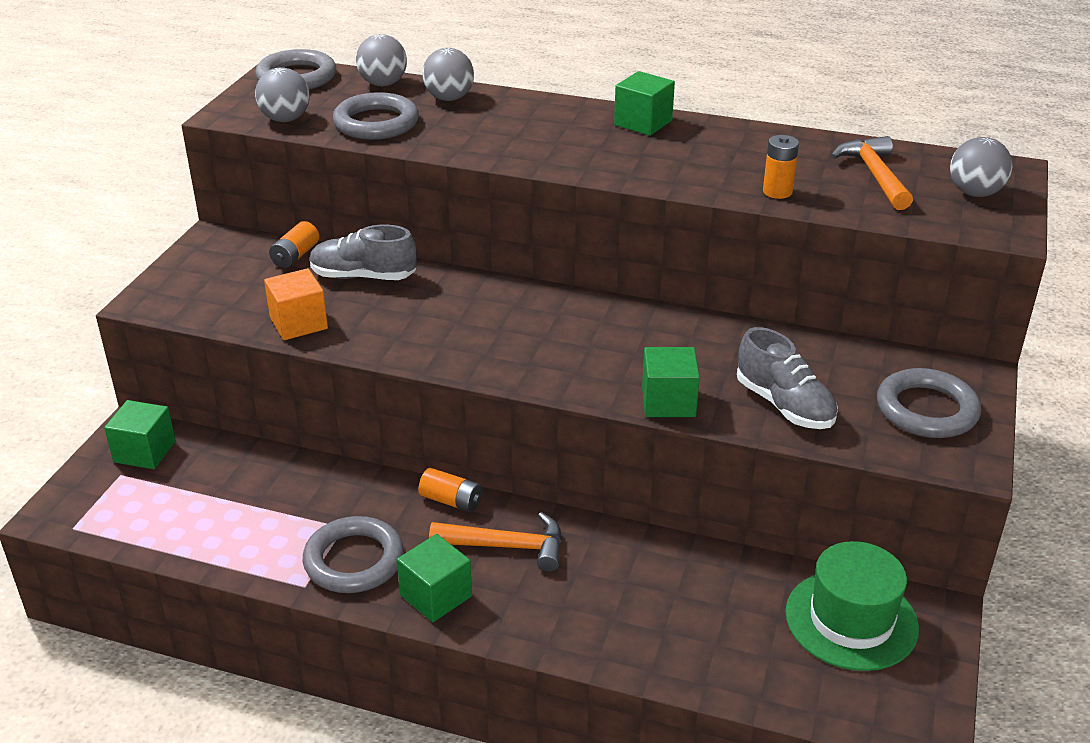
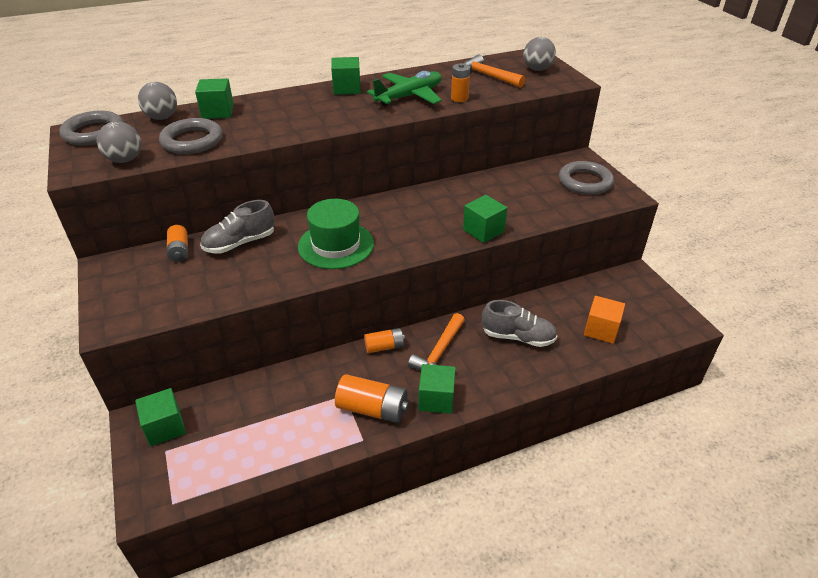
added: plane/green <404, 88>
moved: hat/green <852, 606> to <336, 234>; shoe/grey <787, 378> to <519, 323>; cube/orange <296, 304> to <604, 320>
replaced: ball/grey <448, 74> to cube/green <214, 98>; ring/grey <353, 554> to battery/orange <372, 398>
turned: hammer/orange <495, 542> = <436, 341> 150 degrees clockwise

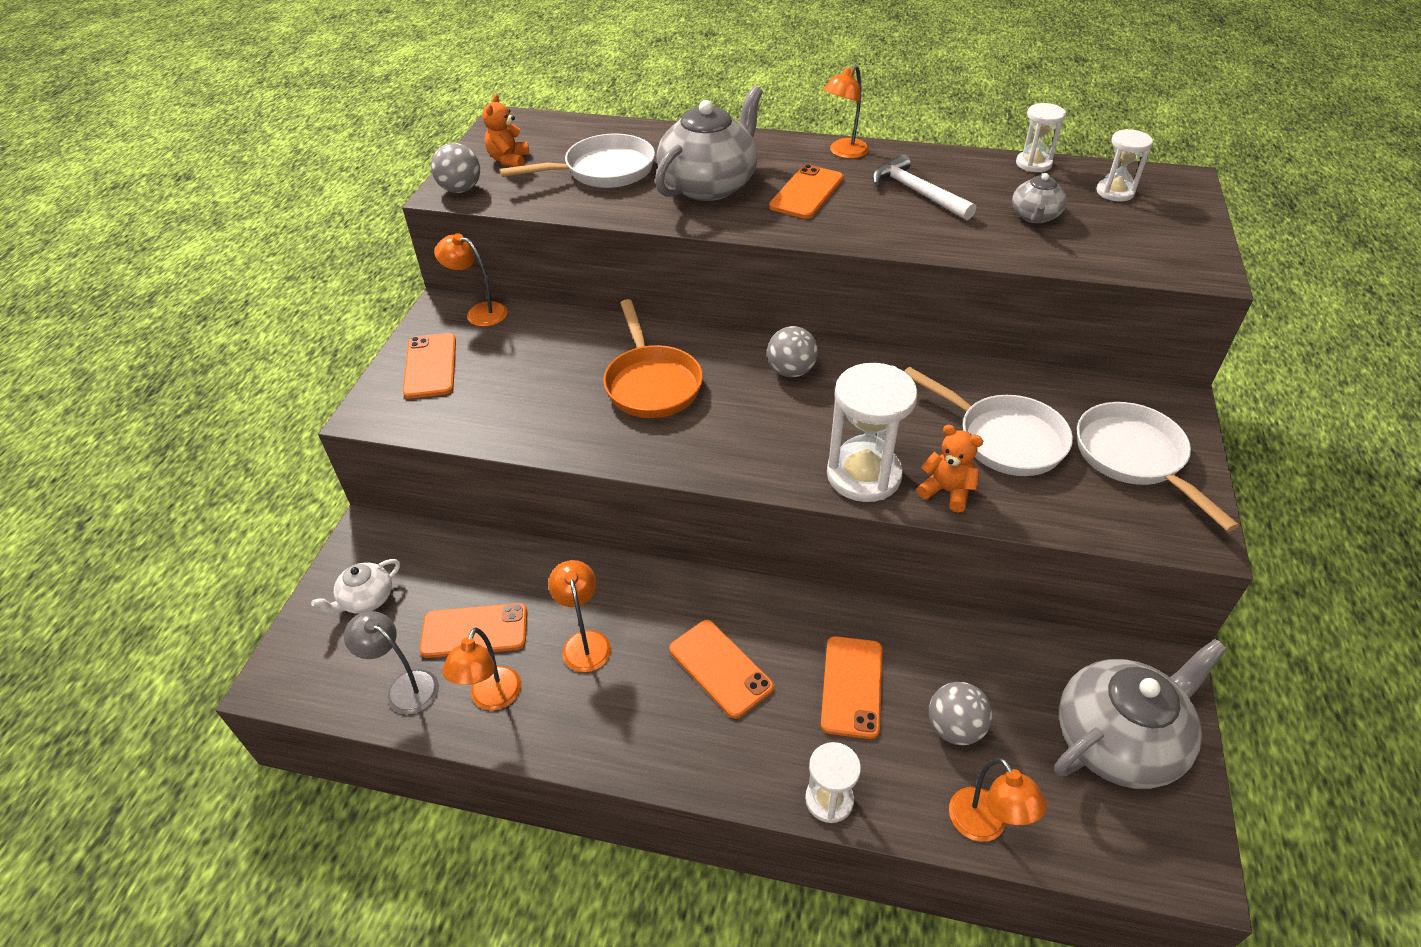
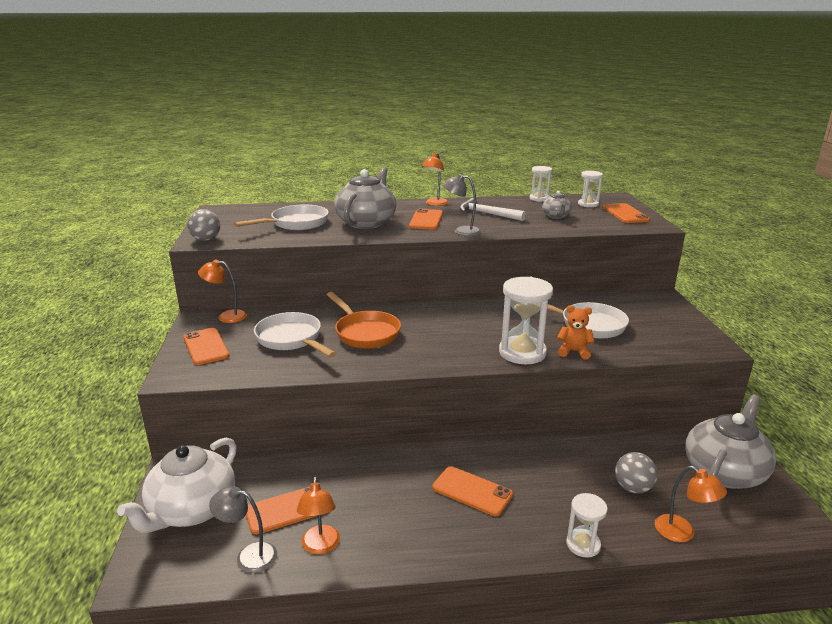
removed: teddy bear/orange <505, 130>; lamp/orange <579, 616>; ball/grey <792, 351>
added: lamp/grey <462, 205>
moved: pan/white <1158, 467> to <295, 334>; phone/orange <851, 687> to <626, 213>
resized: teapot/white <355, 586> = <177, 485> x2.02

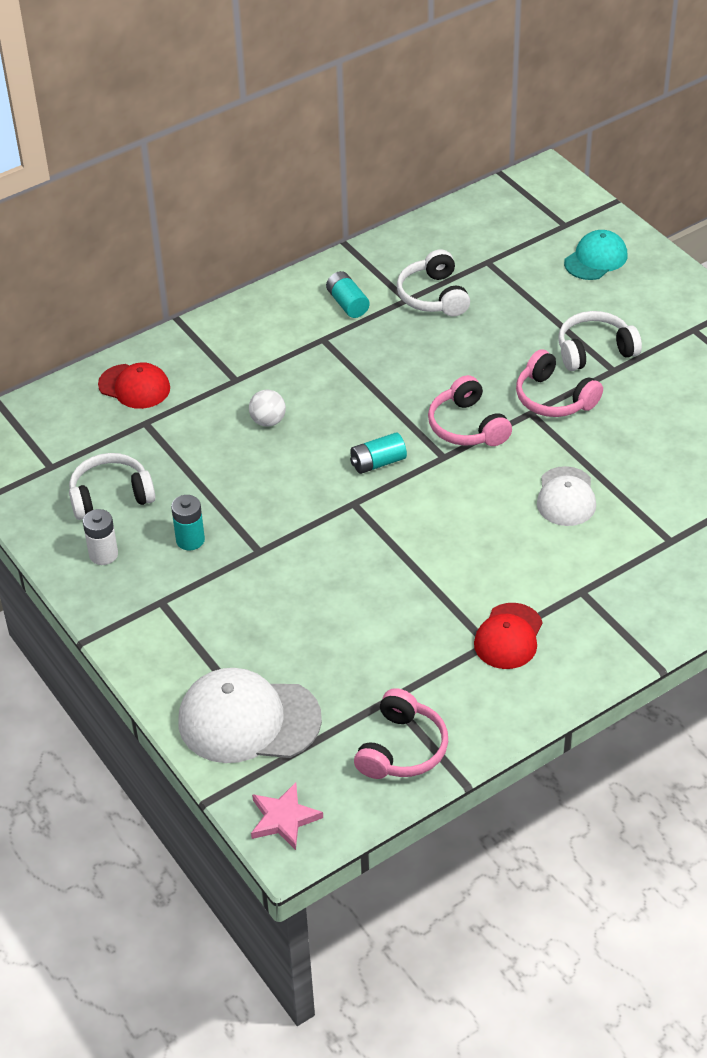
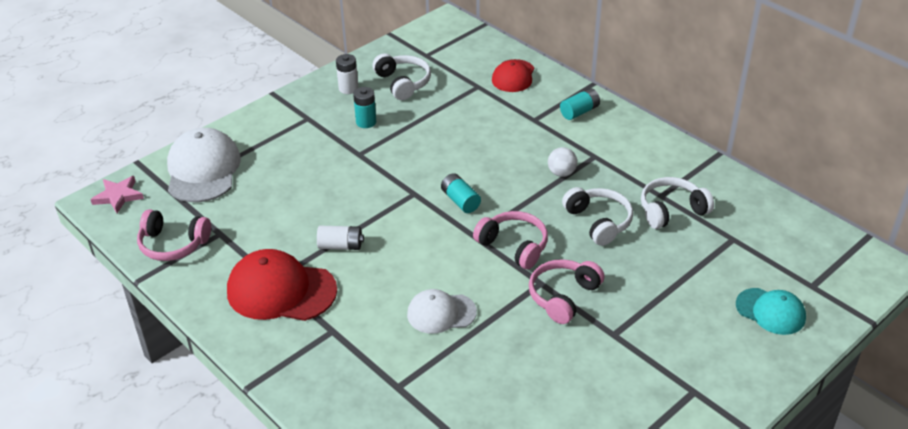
added: battery/white <340, 238>
moved: ball/white <267, 408> to <562, 162>; battery/turquoise <348, 294> to <580, 104>; headphones/white <600, 341> to <597, 216>
turned: headphones/pink <470, 410> = <510, 240> 75 degrees clockwise
resized: cap/red <508, 636> = <282, 285> x1.64

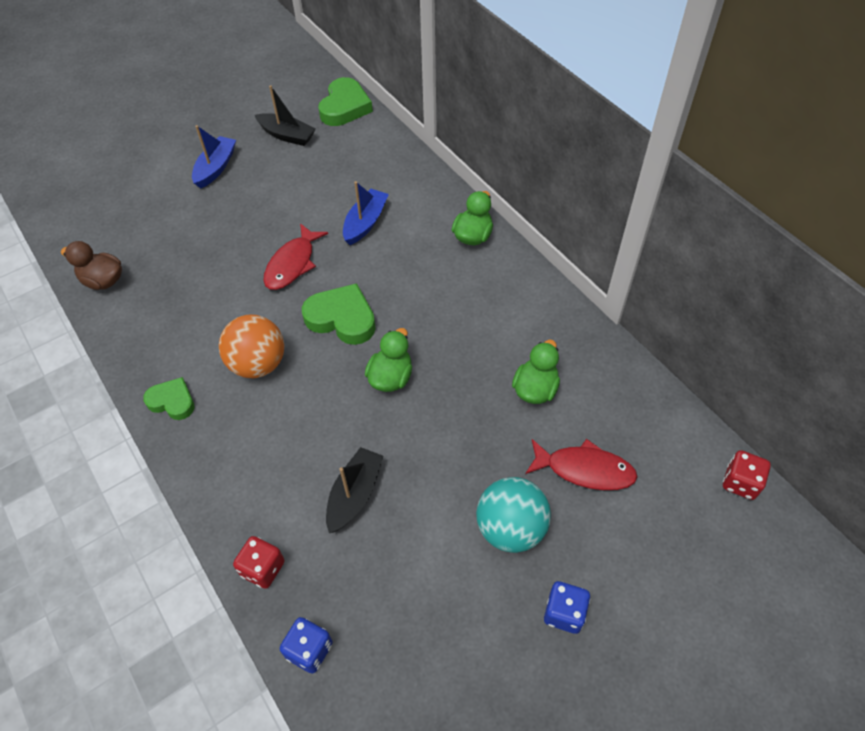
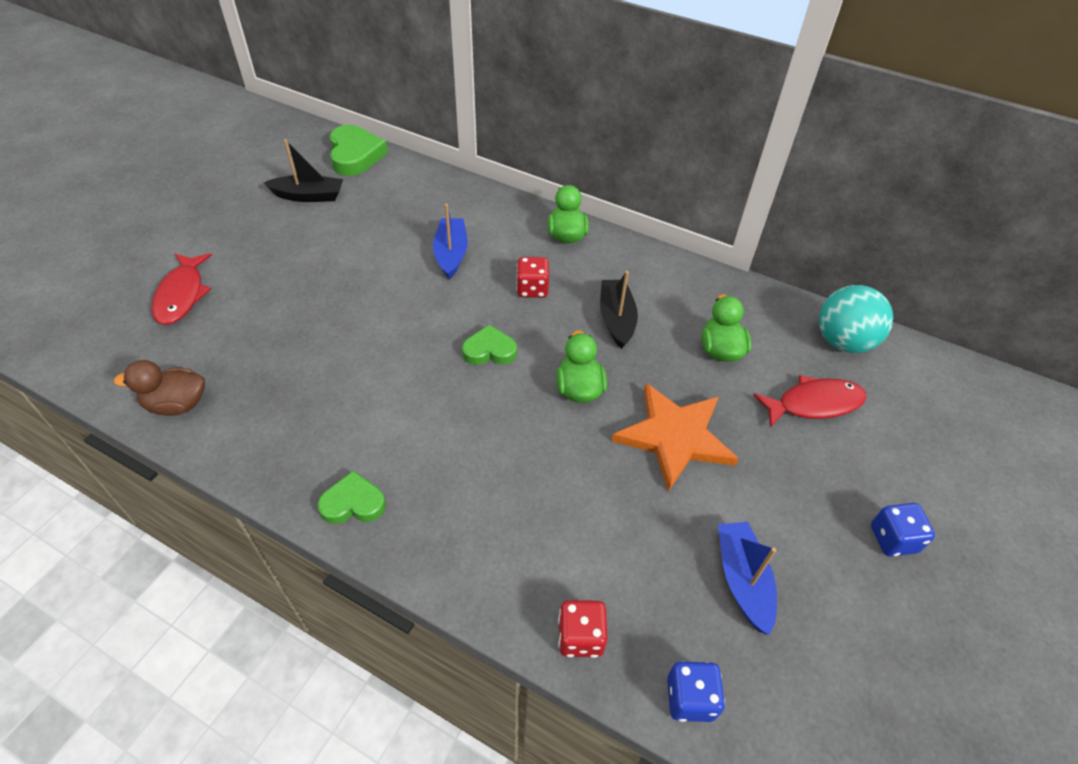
removed: ball/orange <251, 346>
added: star/orange <675, 437>
moved: fish/red <295, 256> to <182, 289>; dice/red <747, 475> to <532, 277>; boat/black <354, 490> to <619, 310>; boat/blue <214, 156> to <747, 578>; ball/turquoise <513, 515> to <856, 319>
resized: heart/green <339, 314> = <489, 345> x0.63

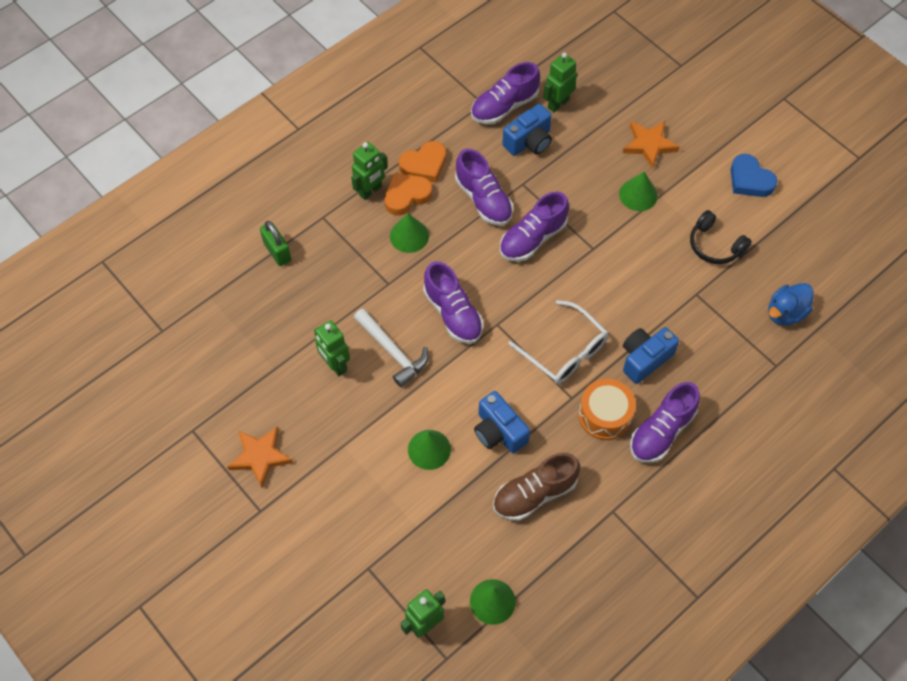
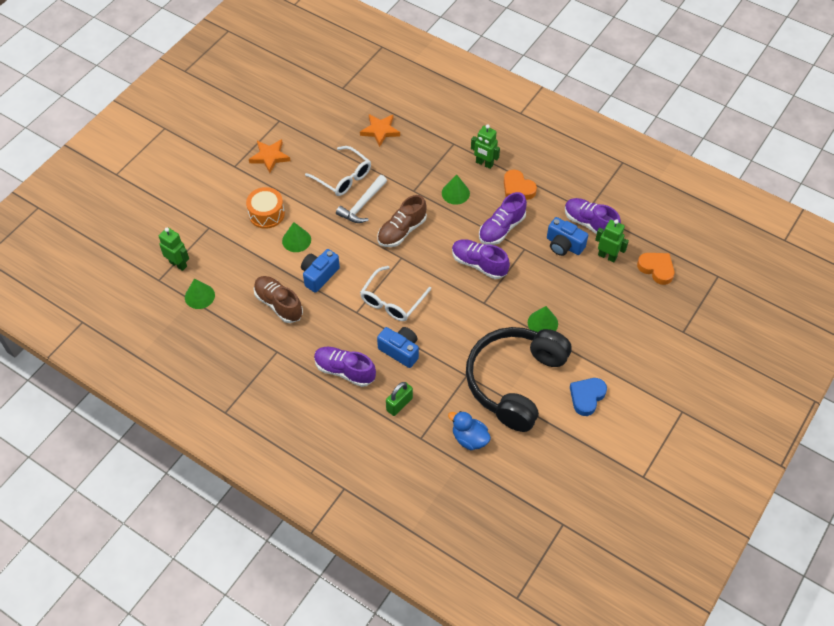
moved: drum/orange <607, 409> to <265, 208>; star/orange <651, 145> to <380, 130>; padlock/green <275, 243> to <399, 399>; heart/orange <408, 194> to <655, 269>
replaced: robot/green <332, 348> to glasses/white <338, 171>
recoloured: shoe/purple <453, 302> to shoe/brown <402, 221>
resized: headphones/black <721, 237> = <519, 379> x2.32

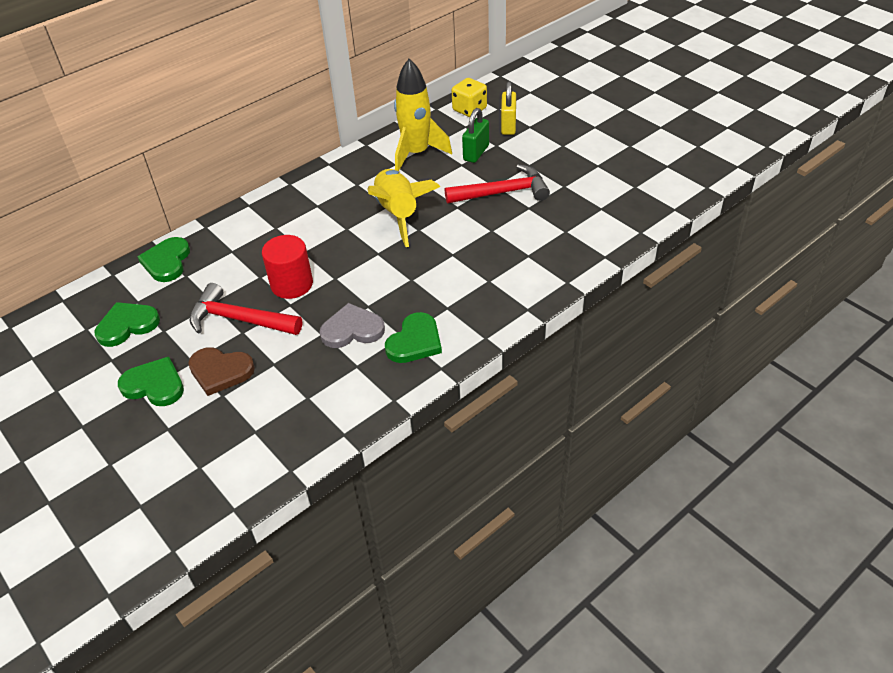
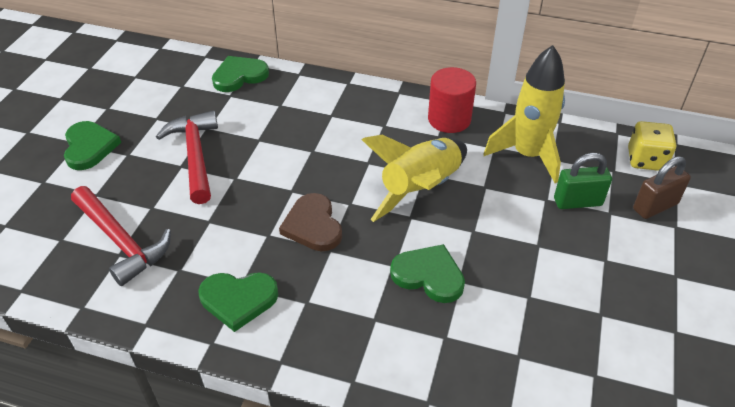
removed: heart/grey <352, 325>
moved: hammer/red <497, 184> to <121, 236>; heart/brown <221, 371> to <310, 222>; heart/green <127, 324> to <427, 273>; cylinder/red <287, 267> to <452, 100>
recoloured: padlock/yellow <508, 108> to padlock/brown <662, 187>

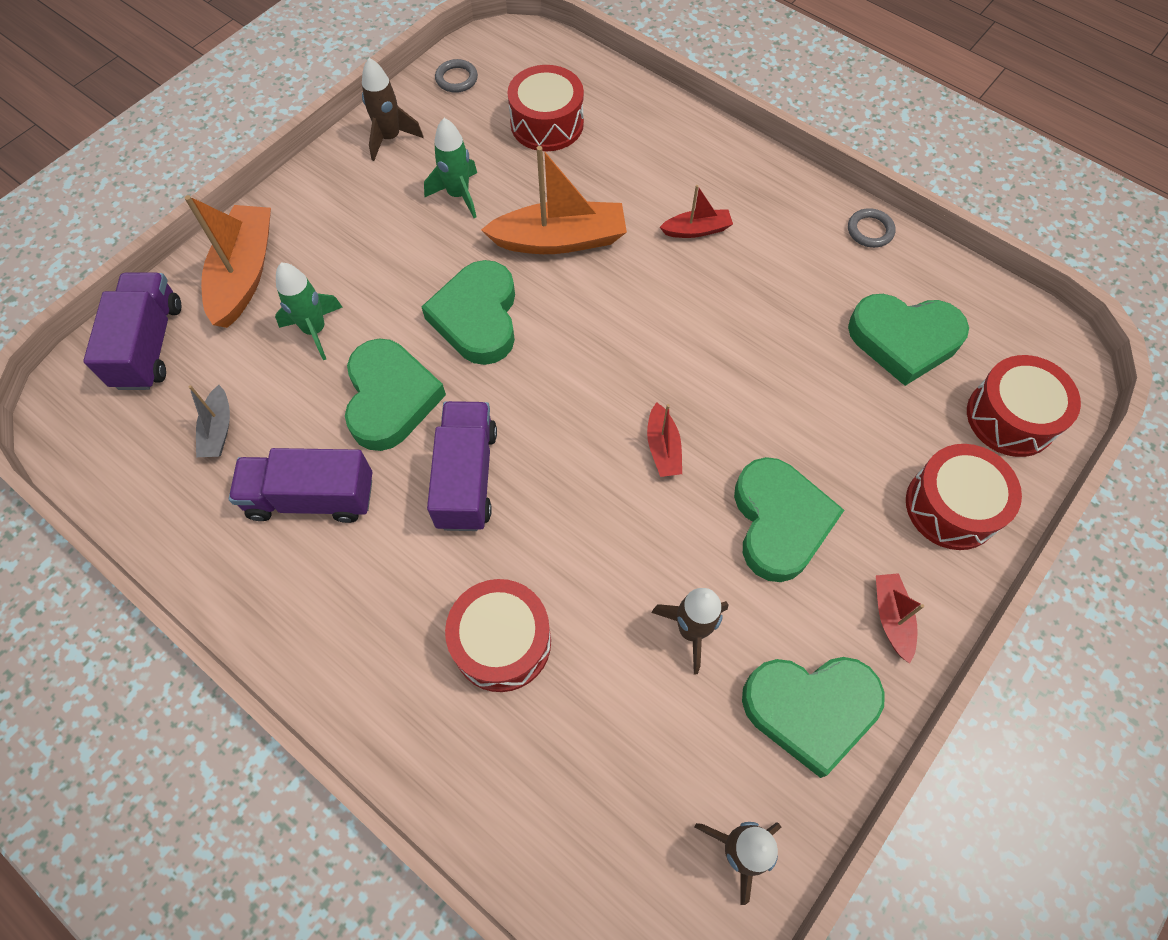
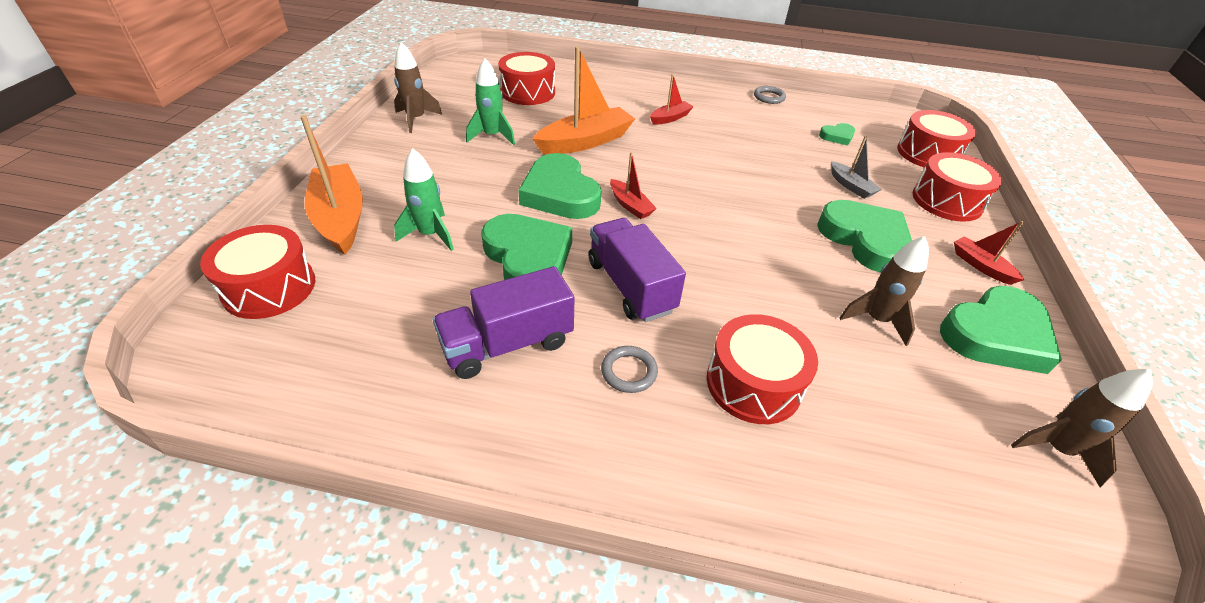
moved: ring/grey <456, 76> to <629, 369>; boat/red <664, 439> to <633, 185>; boat/grey <209, 421> to <856, 167>
replaced: truck/purple <132, 331> to drum/red <257, 272>
resized: heart/green <908, 340> = <837, 134> x0.47

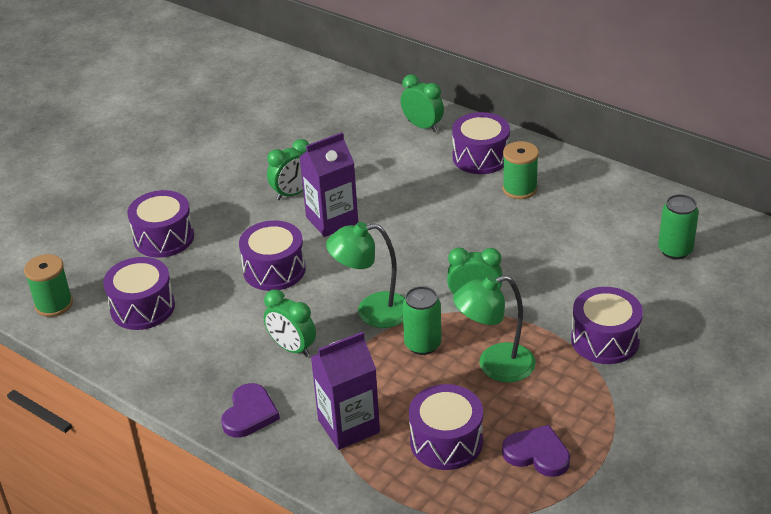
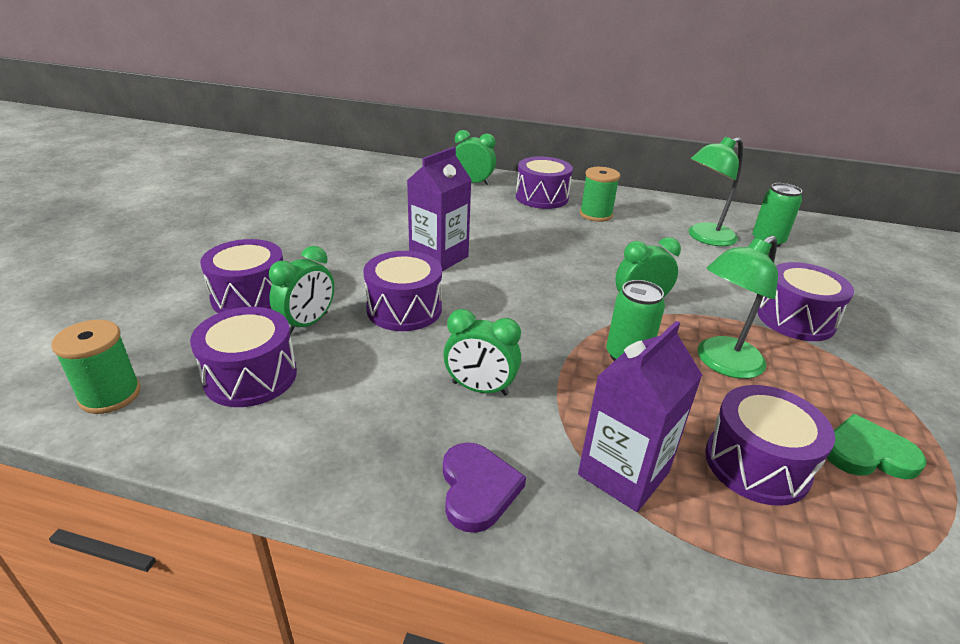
moved: clock/green <288, 169> to <301, 290>; lamp/green <365, 275> to <715, 191>
recoloured: heart/purple <536, 451> to heart/green <877, 446>

